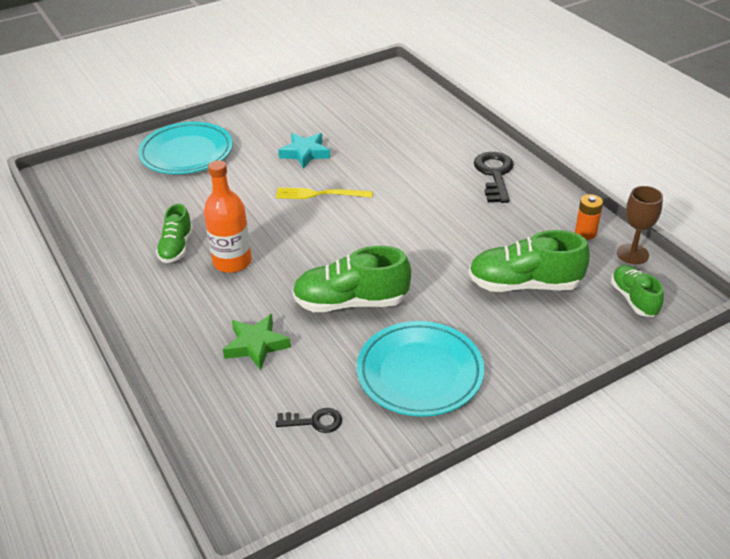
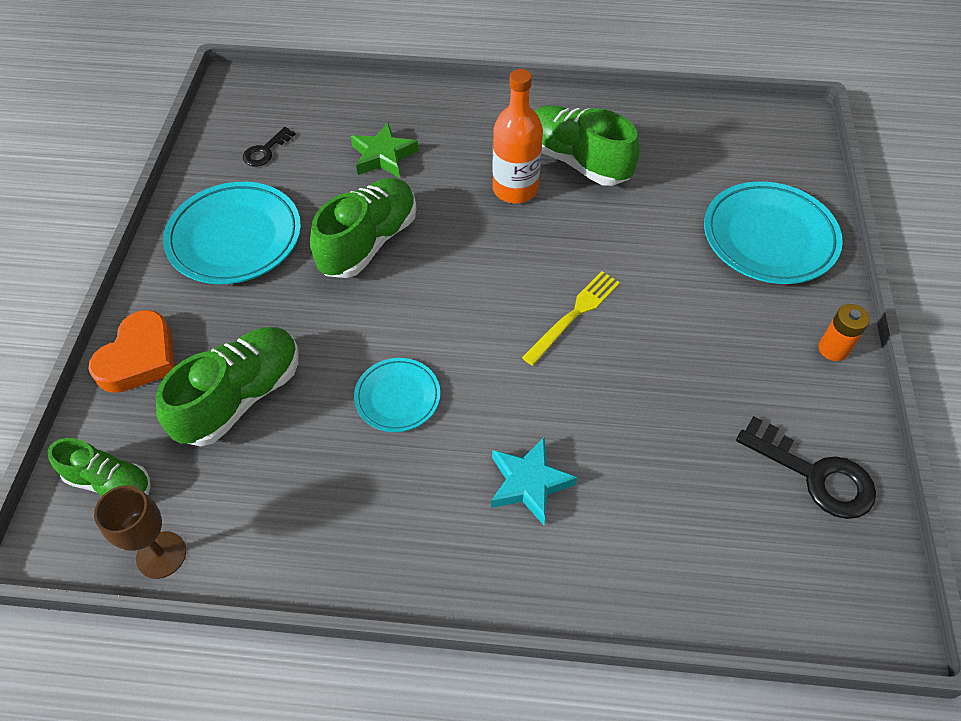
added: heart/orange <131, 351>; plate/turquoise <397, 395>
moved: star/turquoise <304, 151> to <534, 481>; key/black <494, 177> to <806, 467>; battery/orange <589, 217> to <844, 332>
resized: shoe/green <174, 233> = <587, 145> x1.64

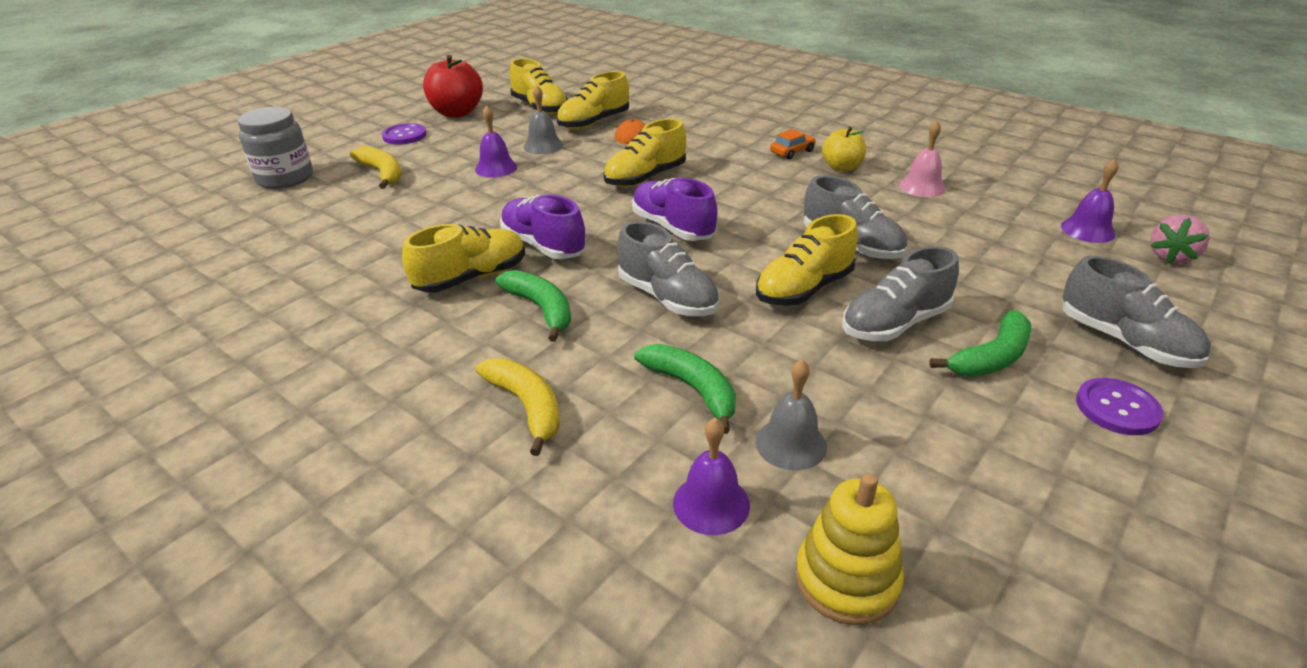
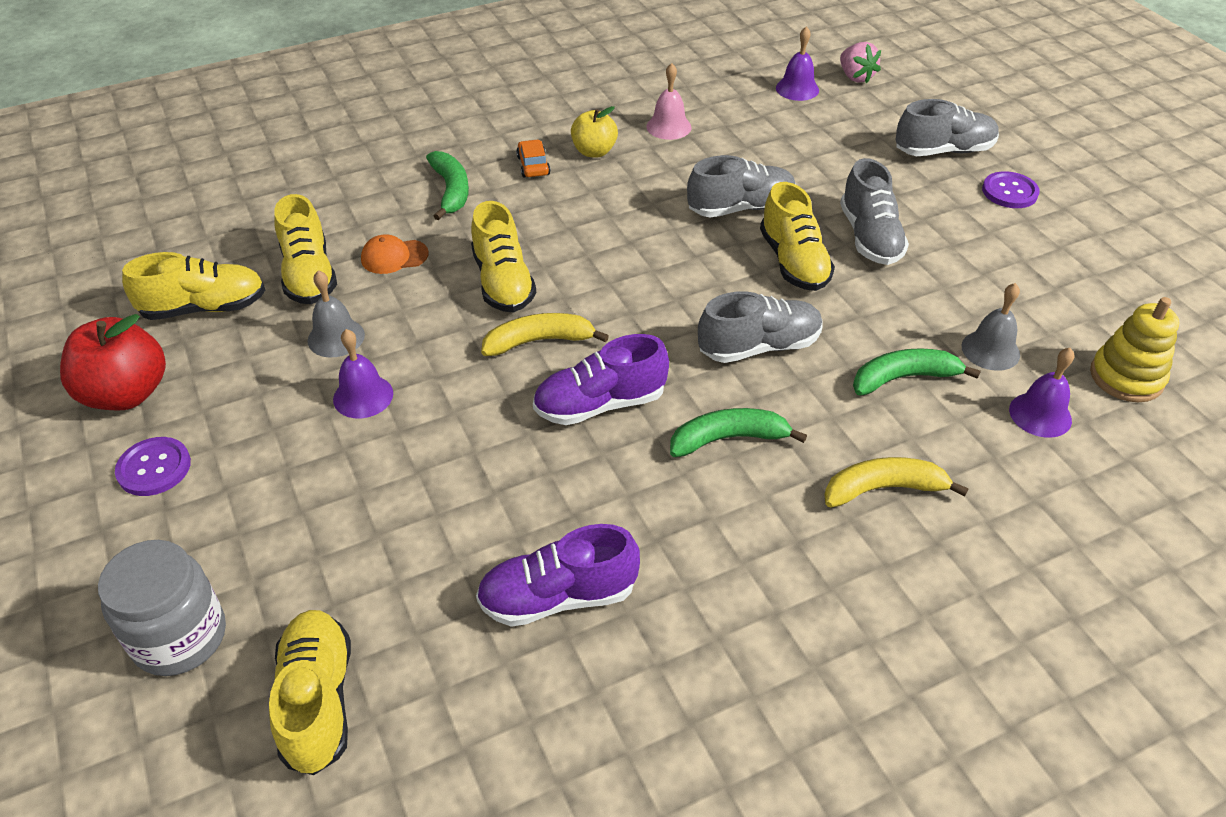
moved: shoe/yellow <463, 258> to <310, 692>; banana/green <980, 343> to <447, 185>; shoe/purple <674, 209> to <558, 575>; banana/yellow <375, 167> to <545, 334>

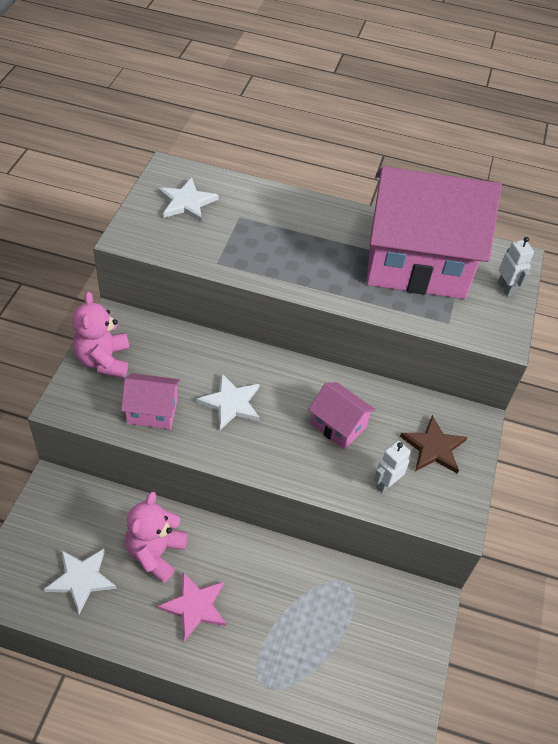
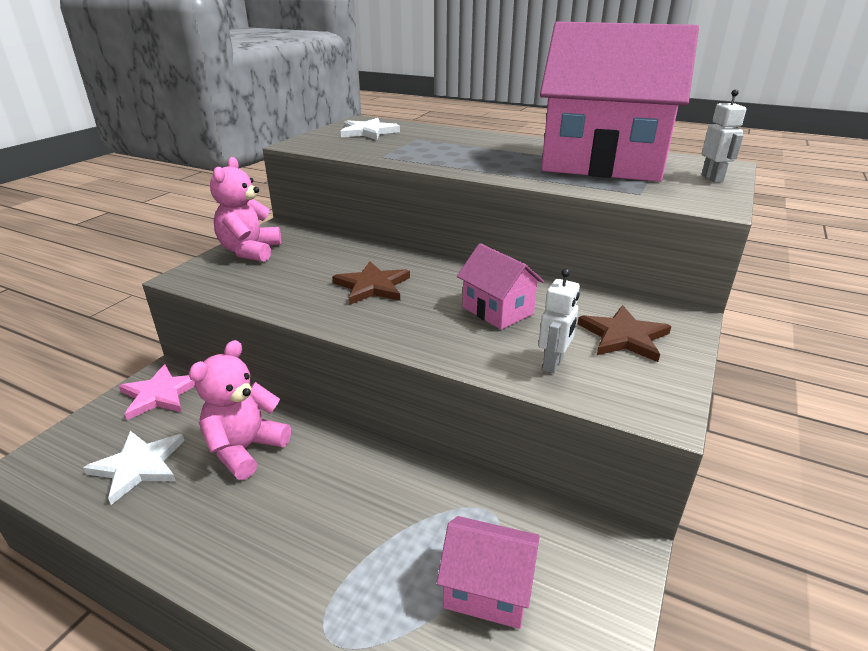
moved: star/pink <191, 607> to <157, 392>; house/pink <150, 401> to <488, 572>
recoloured: star/white <228, 401> to star/brown <371, 283>
turned: robot/white <392, 467> = <559, 321> 150 degrees clockwise

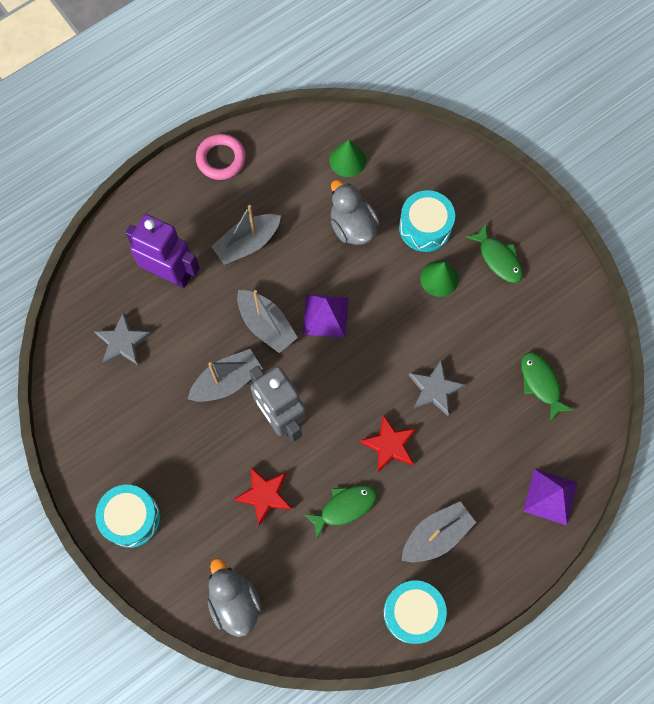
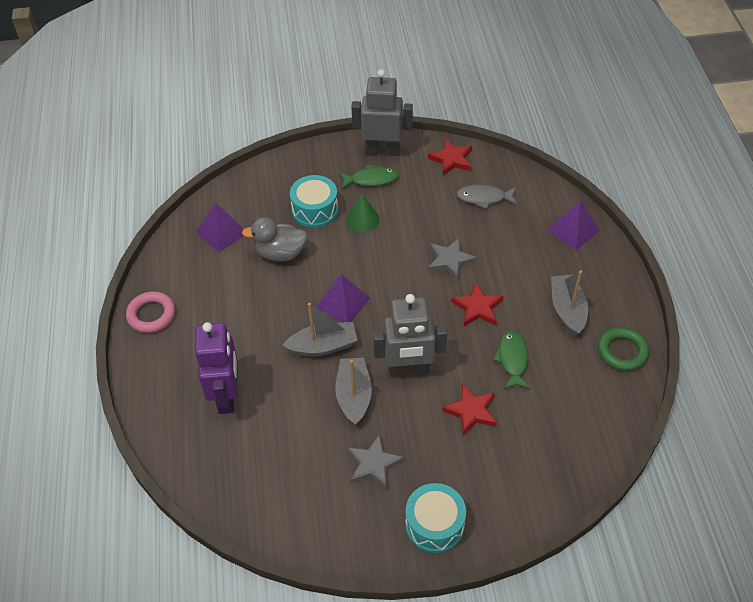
removed: duck/grey <235, 597>; boat/grey <246, 235>
added: robot/grey <382, 112>; star/red <450, 157>
moved: star/grey <122, 339> to <375, 462>
replaced: cone/green <347, 158> to pyramid/purple <220, 227>; drum/turquoise <415, 612> to ring/green <623, 349>
recoloured: fish/green <547, 386> to fish/grey <486, 197>
turned: robot/purple <163, 251> = <216, 368> 120 degrees clockwise

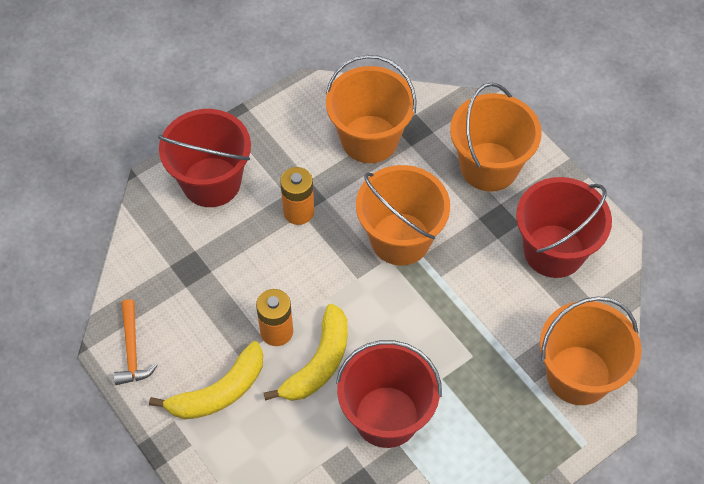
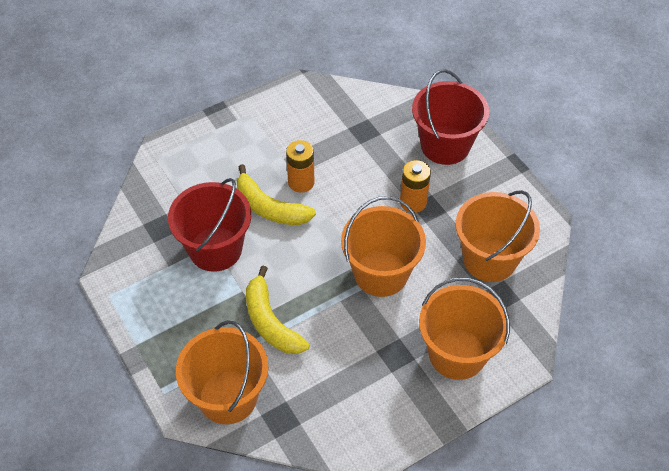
removed: hammer/orange <136, 342>; bucket/red <564, 227>
moved: banana/yellow <206, 380> to <278, 309>

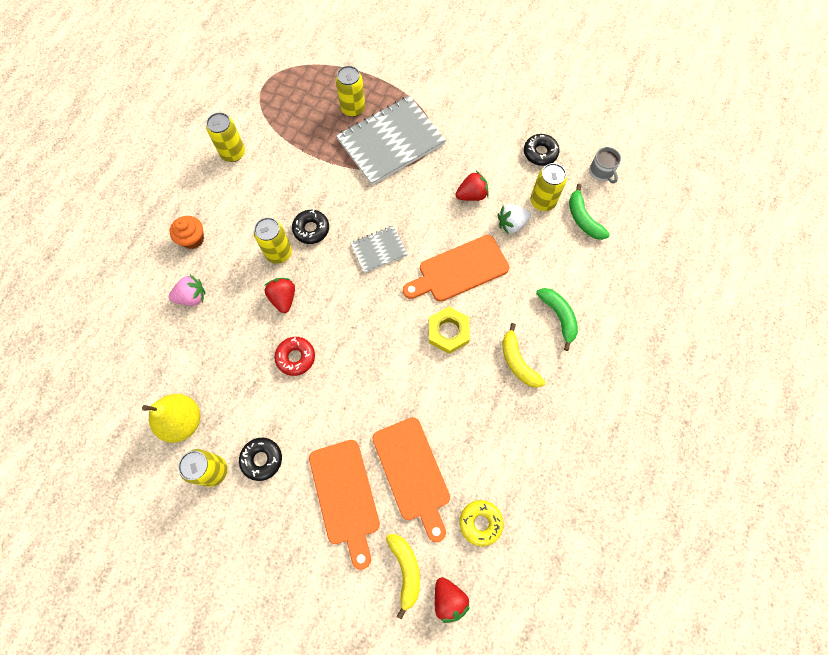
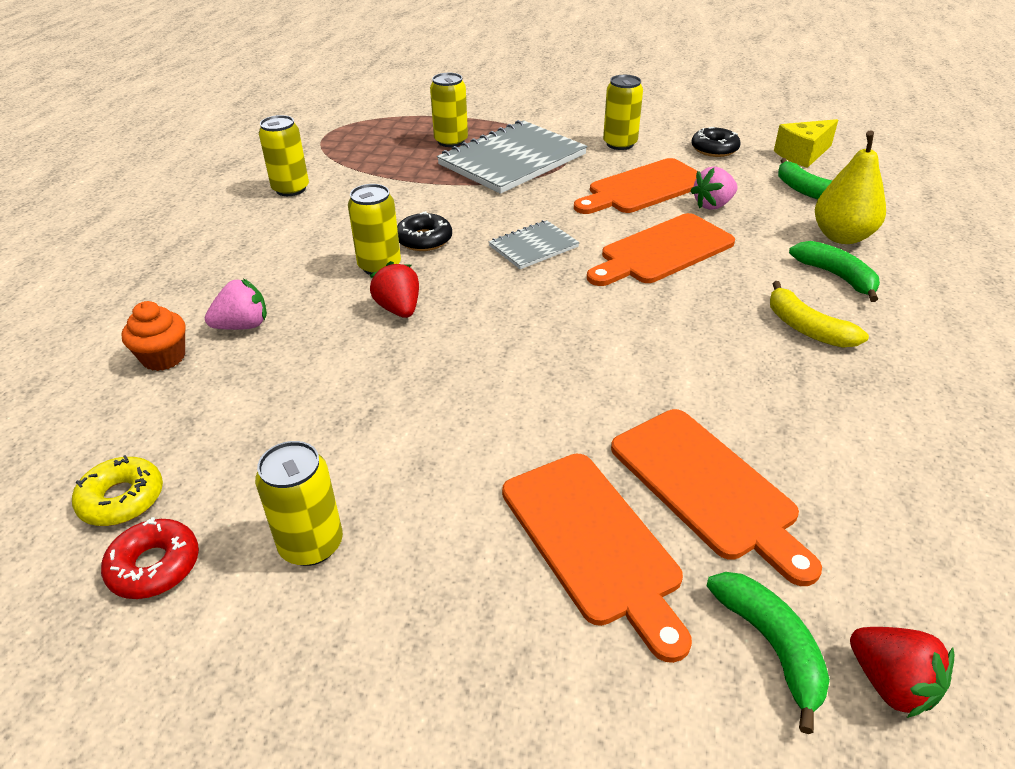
removed: donut/black <260, 459>; nut/yellow <449, 330>
moved: donut/yellow <481, 523> to <117, 490>; donut/red <294, 356> to <150, 558>; cupcake/orange <187, 232> to <153, 336>; can/yellow <549, 187> to <623, 112>; pear/yellow <171, 418> to <850, 187>
replaced: strawberry/red <472, 186> to cutting board/orange <637, 186>; mug/grey <605, 165> to cheese/yellow <806, 143>
recoloured: strawberry/white <514, 219> to strawberry/pink <714, 188>; banana/yellow <403, 576> to banana/green <768, 653>

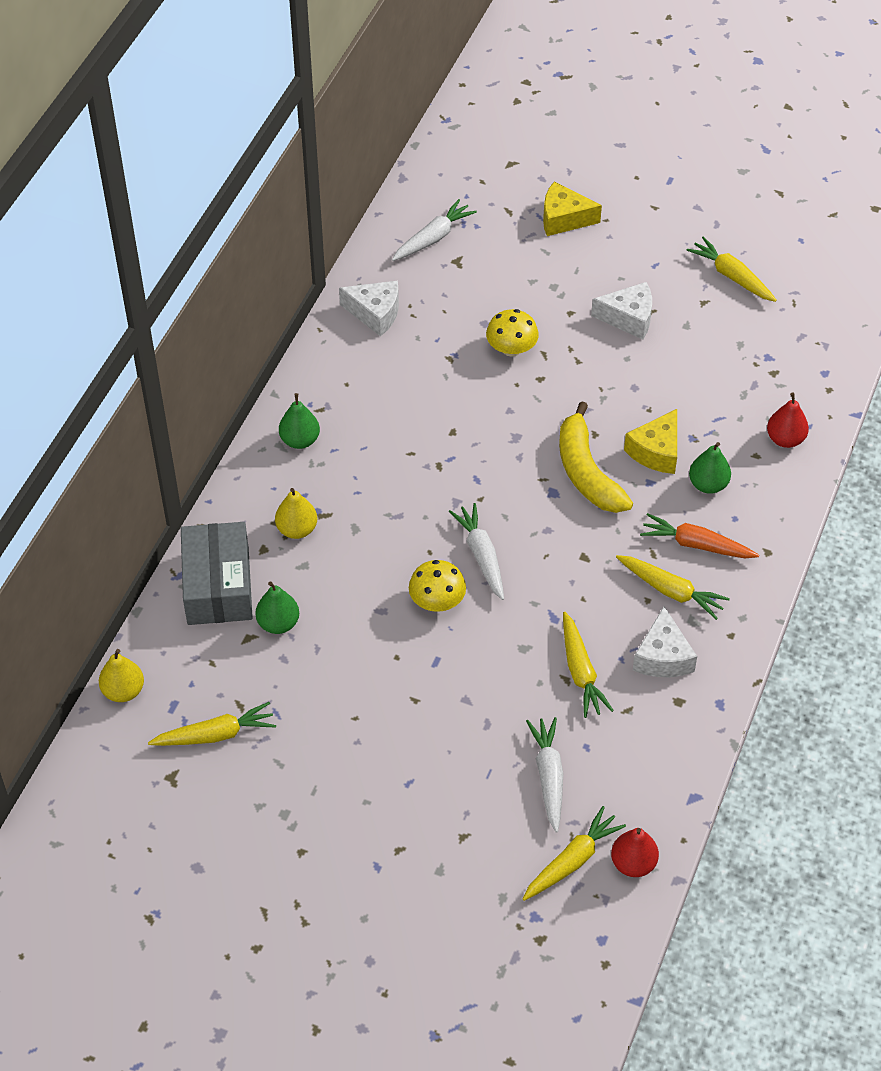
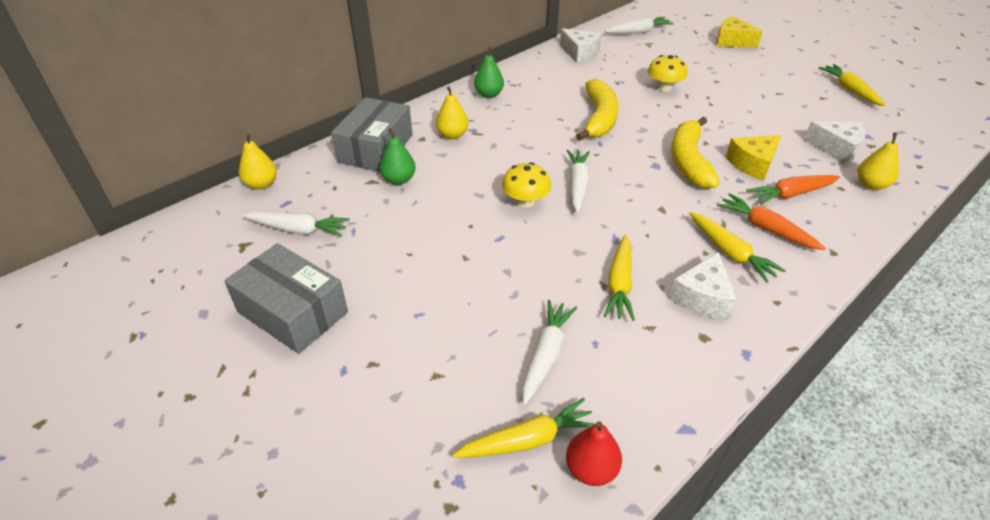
added: box/grey <286, 298>; banana/yellow <597, 110>
moved: cheese/white <621, 311> to <835, 142>
replaced: pear/green <710, 468> to carrot/orange <793, 190>
recoloured: carrot/yellow <212, 724> to carrot/white <296, 224>; pear/red <788, 420> to pear/yellow <878, 161>

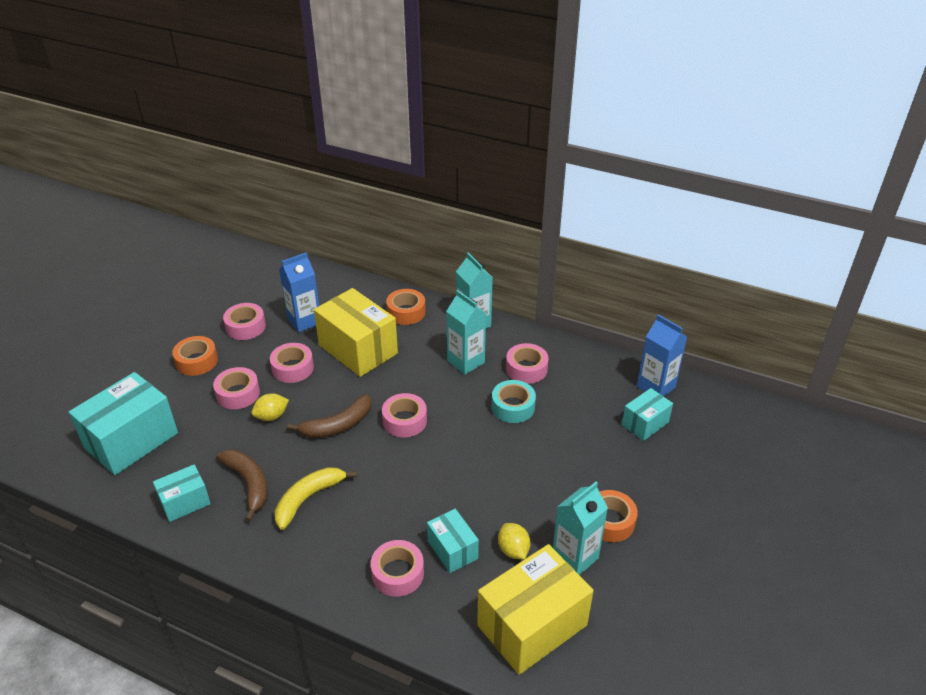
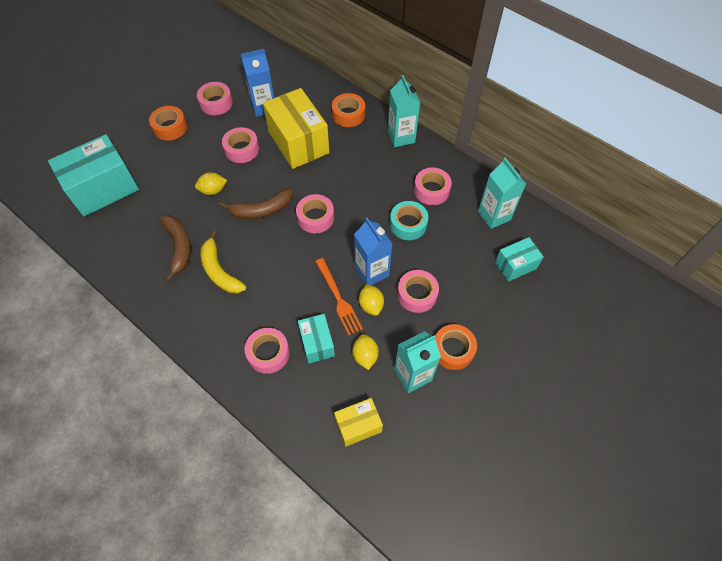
removed: box/turquoise <182, 493>
added: fork/orange <339, 297>; lemon/yellow <371, 300>
moved: carton/blue <662, 355> to <373, 251>; tape/pink <236, 388> to <418, 291>; carton/turquoise <466, 332> to <502, 193>
turned: banana/yellow <316, 498> = <223, 262> 90 degrees counterclockwise
resized: box/yellow <535, 609> = <358, 422> x0.54

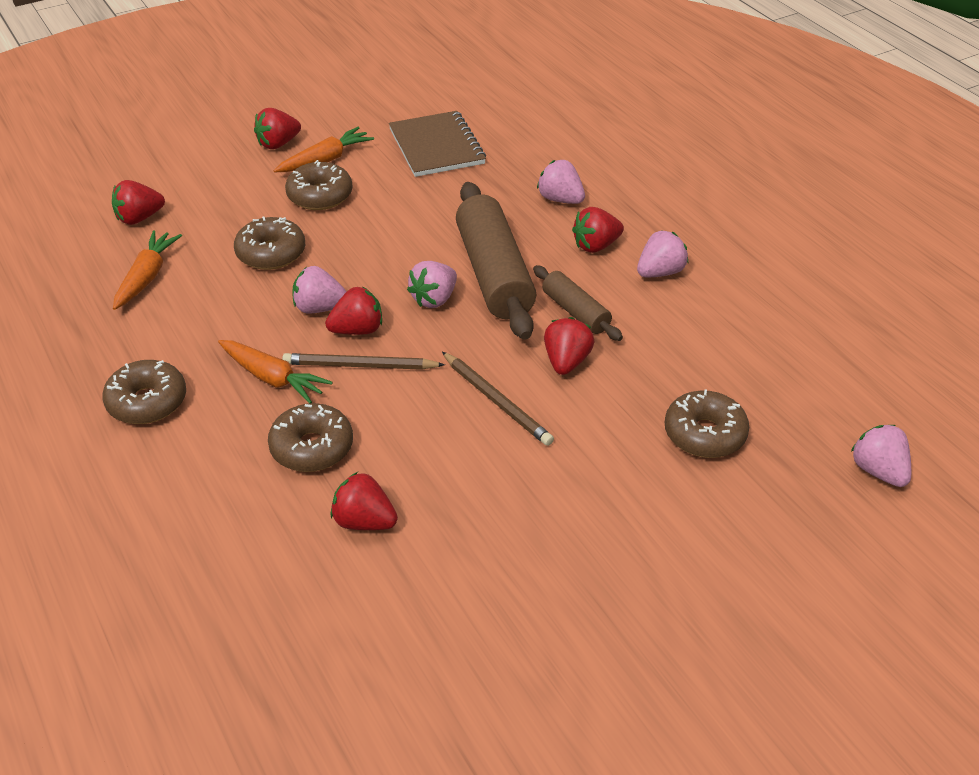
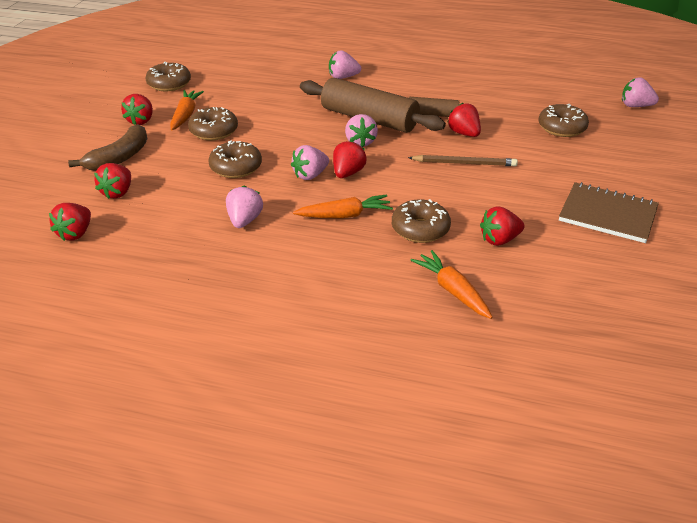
removed: pencil/brown <363, 361>
added: banana/brown <107, 147>
moved: strawberry/red <598, 230> to <70, 222>; donut/brown <144, 392> to <168, 77>; strawberry/pink <662, 253> to <244, 206>; carrot/orange <147, 270> to <451, 284>; notebook/brown <437, 144> to <609, 212>

